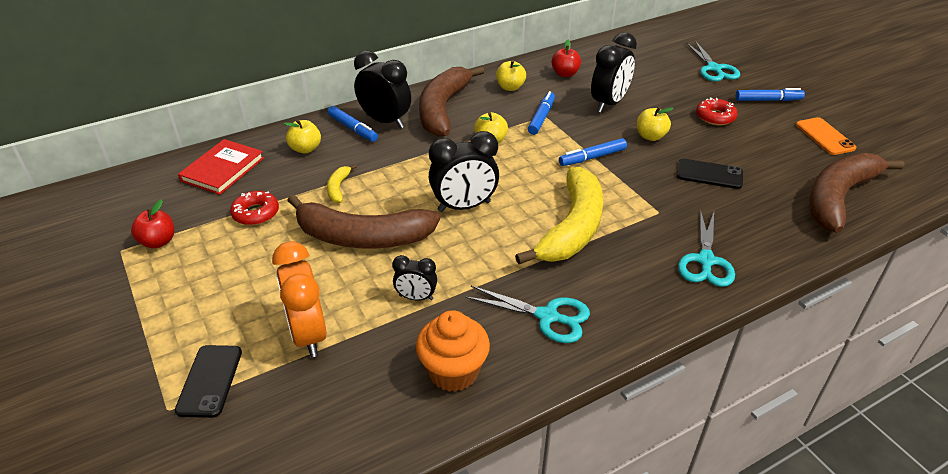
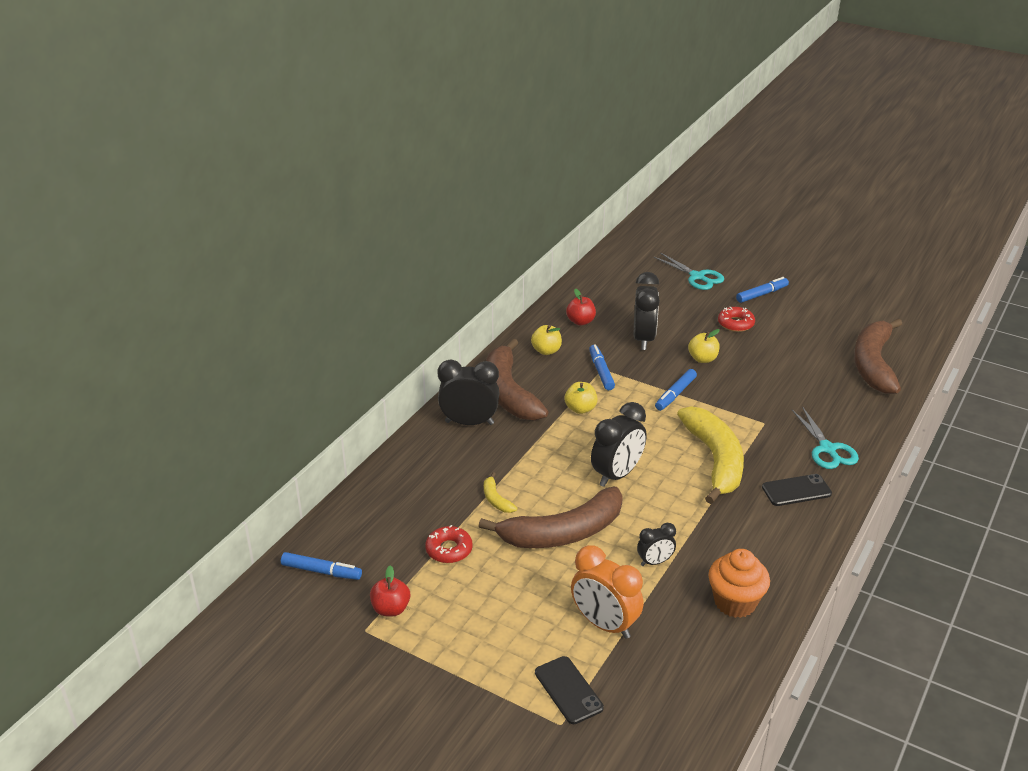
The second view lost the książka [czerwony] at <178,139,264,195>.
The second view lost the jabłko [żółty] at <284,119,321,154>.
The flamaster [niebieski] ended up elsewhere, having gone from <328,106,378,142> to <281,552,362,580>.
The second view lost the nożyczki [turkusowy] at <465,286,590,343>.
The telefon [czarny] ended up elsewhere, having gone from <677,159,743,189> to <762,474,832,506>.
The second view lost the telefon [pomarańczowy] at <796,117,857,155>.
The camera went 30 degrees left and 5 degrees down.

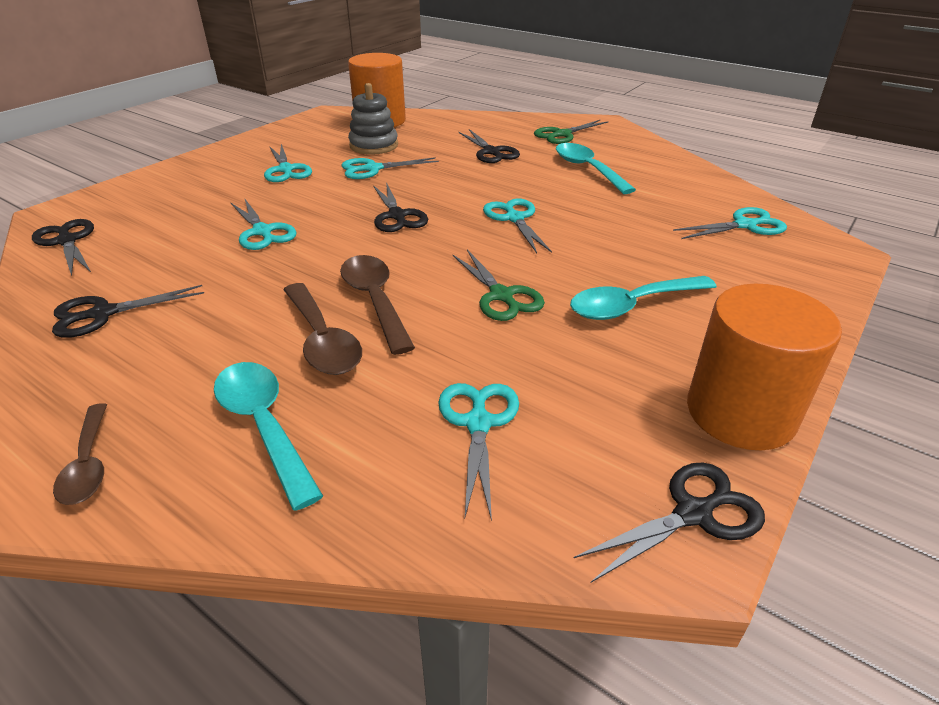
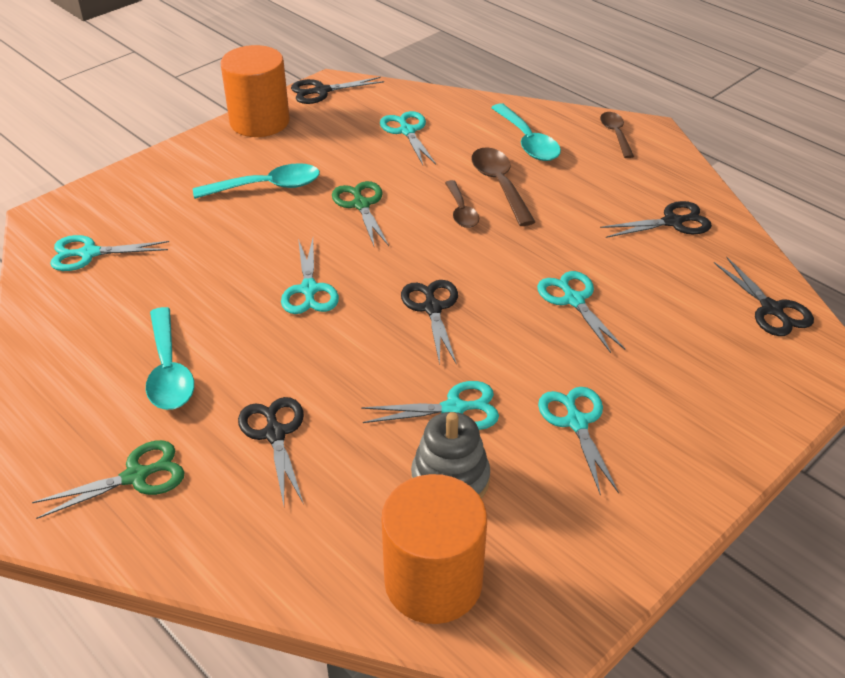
The size of the łyżka [brązowy] at <340,255,415,355> changed by a factor of 0.65.
The nożyczki [turkusowy] at <438,383,519,521> ended up facing another way, 150 degrees clockwise from before.
The camera went 170 degrees left and 5 degrees up.

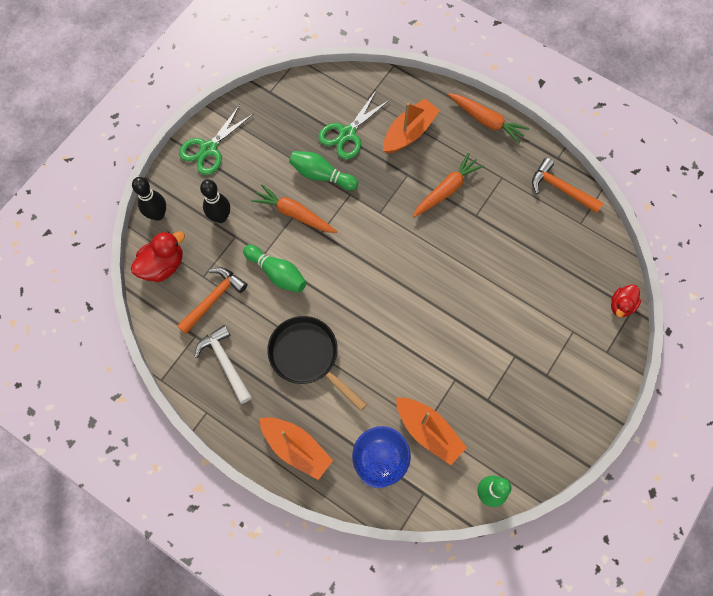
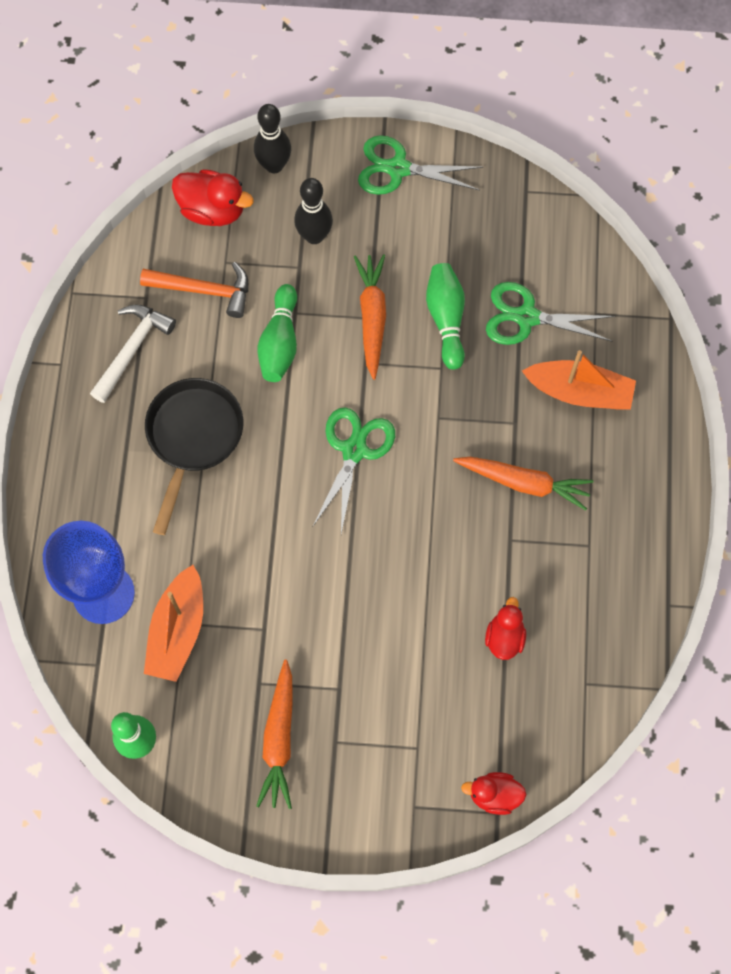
The second view lost the łódka [pomarańczowy] at <259,417,333,480>.
The marchewka [pomarańczowy] ended up elsewhere, having gone from <448,93,529,144> to <256,660,293,809>.
The second view lost the młotek [pomarańczowy] at <532,158,603,213>.
The second view gained the nożyczki [zielony] at <313,407,395,534>.
The second view gained the kaczka [czerwony] at <485,597,526,660>.
The camera went 60 degrees right and 0 degrees up.

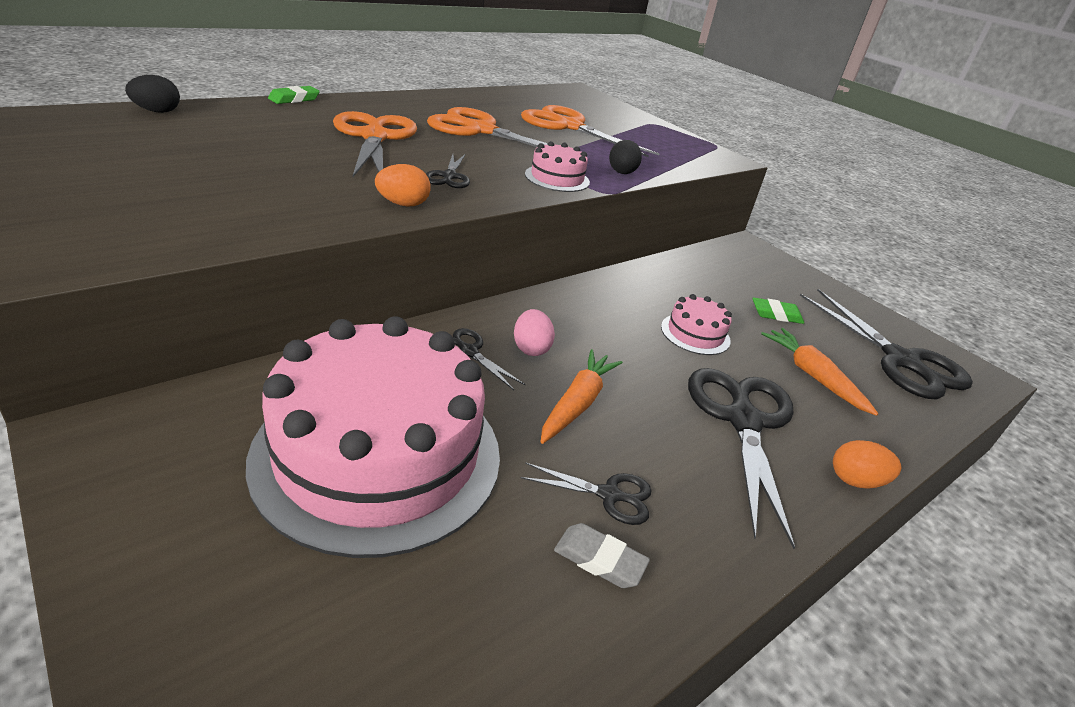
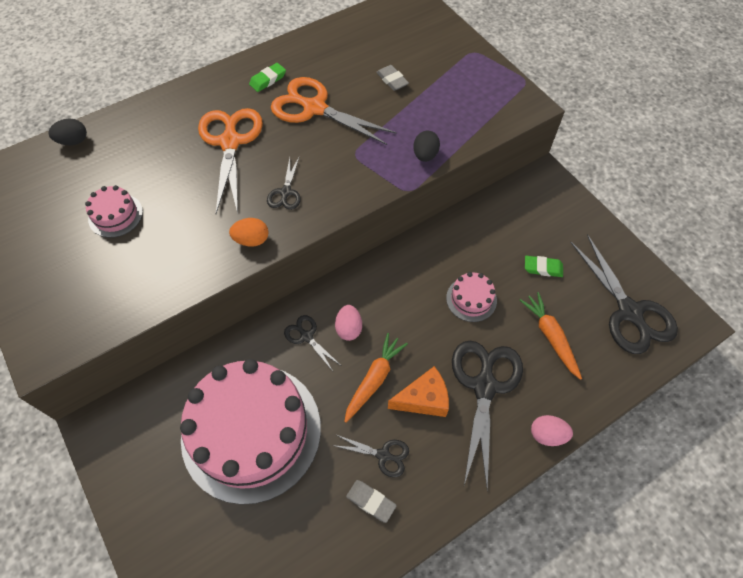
The gumka do mazania [zielony] ended up elsewhere, having gone from <268,86,320,104> to <249,63,286,92>.
Where the nożyczki [pomarańczowy] stood at <521,105,660,157>, the gumka do mazania [szary] came to stand at <376,65,409,91>.
The tort [różowy] ended up elsewhere, having gone from <525,141,590,192> to <85,185,143,238>.
What was the jajko [pomarańczowy] at <833,440,901,489> turned into the jajko [różowy] at <531,415,573,446>.
The second view gained the ser [pomarańczowy] at <388,366,449,417>.
The camera went 10 degrees right and 25 degrees up.

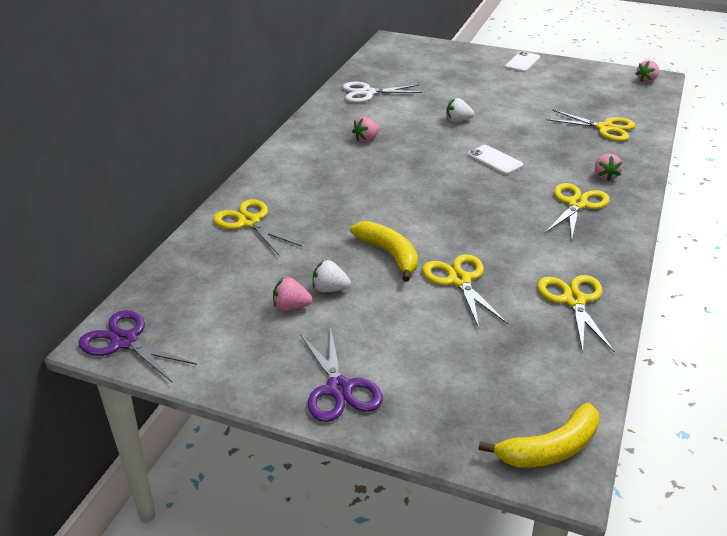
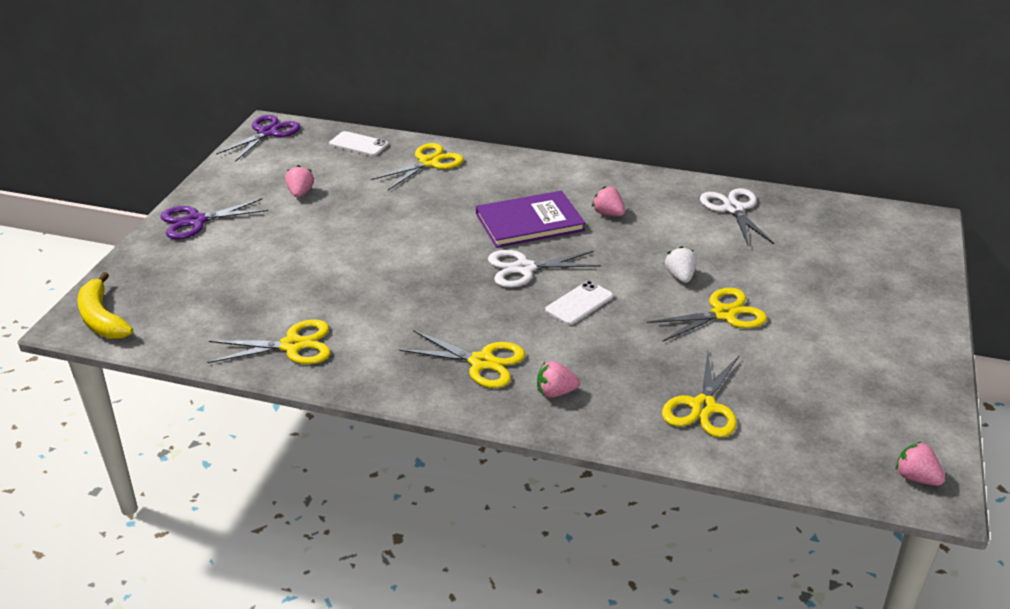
The second view lost the truskawka [biały] at <313,260,351,292>.
The second view lost the banan [żółty] at <350,221,418,282>.
The nożyczki [żółty] ended up elsewhere, having gone from <422,254,508,328> to <647,288,767,342>.
The telefon [biały] ended up elsewhere, having gone from <505,51,540,72> to <329,131,388,156>.
The second view gained the książka [fioletowy] at <476,191,585,248>.
The second view gained the nożyczki [biały] at <488,250,601,288>.
The camera went 85 degrees right and 0 degrees up.

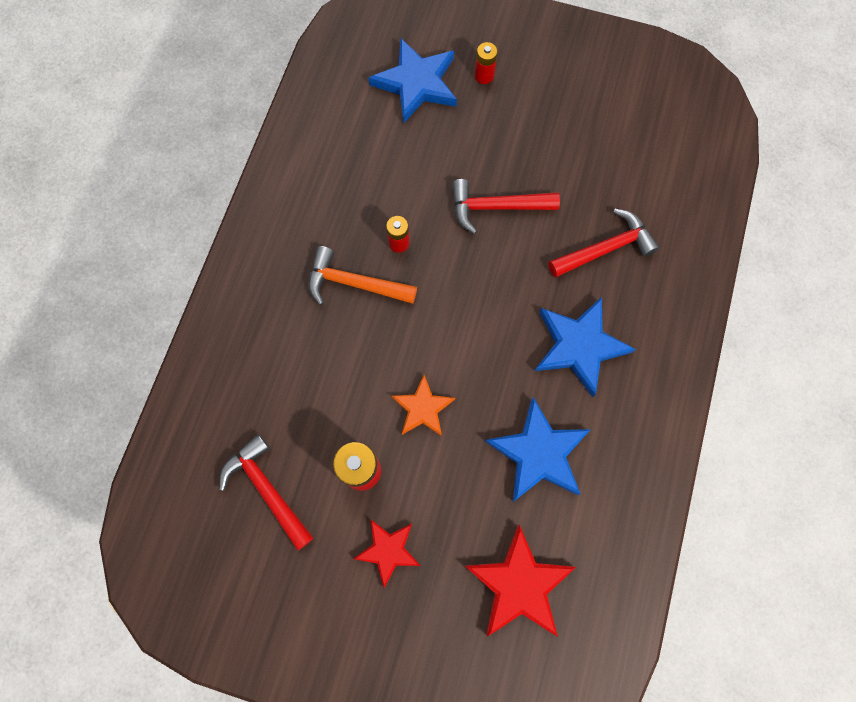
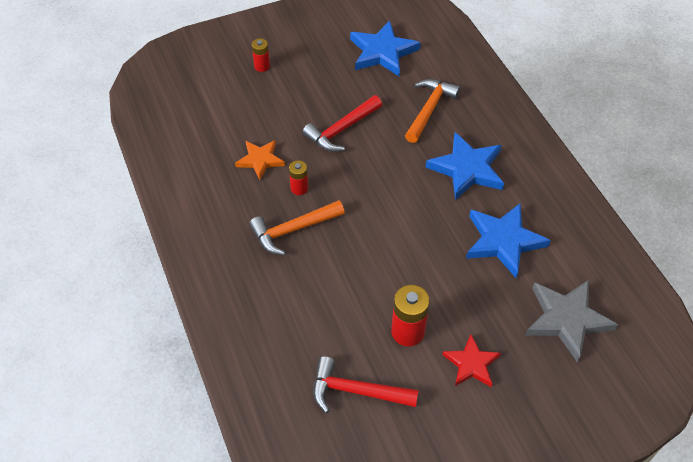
The gwiazda [niebieski] ended up elsewhere, having gone from <368,38,457,124> to <350,21,421,76>.
The gwiazda [pomarańczowy] ended up elsewhere, having gone from <391,375,455,436> to <235,140,285,180>.
What was the gwiazda [czerwony] at <465,525,576,637> turned into the gwiazda [szary] at <526,280,618,363>.
What was the młotek [czerwony] at <548,209,659,277> turned into the młotek [pomarańczowy] at <405,79,461,143>.
The camera went 40 degrees left and 20 degrees down.

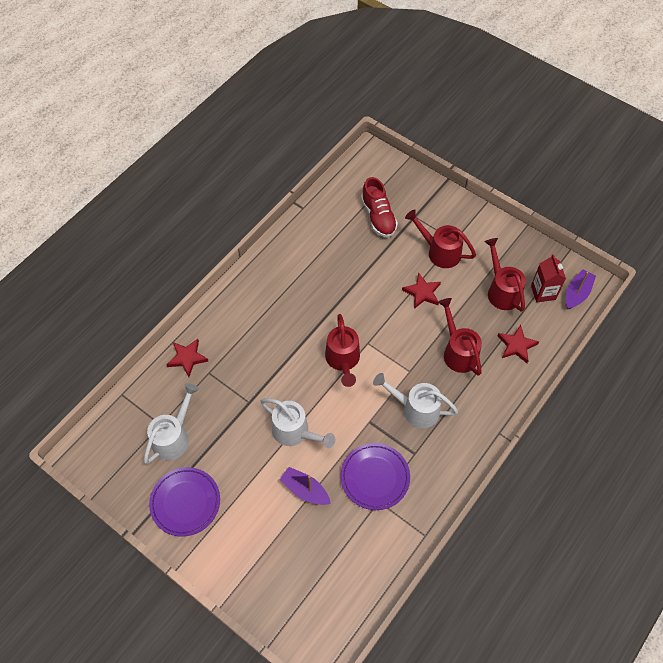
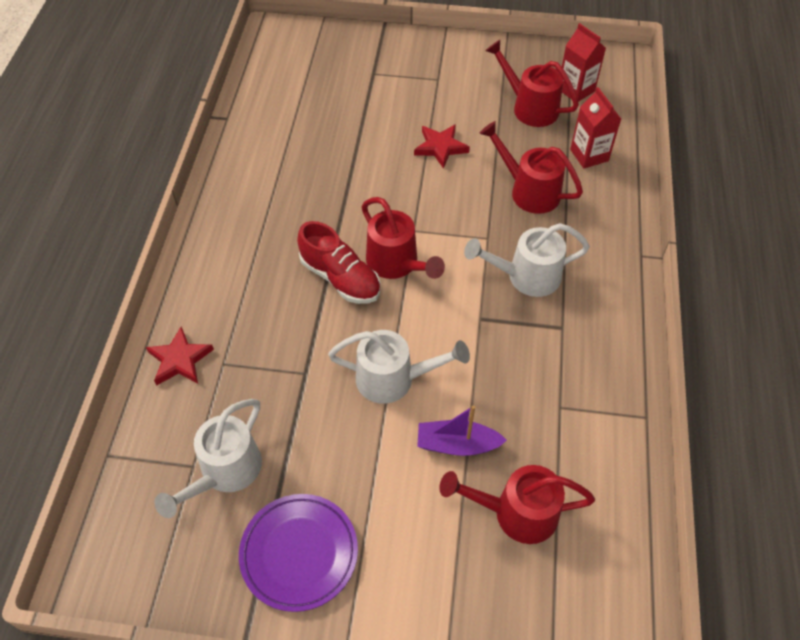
The konewka [biały] at <144,383,199,464> ended up facing another way, 150 degrees counterclockwise from before.
The second view lost the talerz [fioletowy] at <341,443,410,510>.
The but [czerwony] ended up elsewhere, having gone from <361,177,398,238> to <297,221,381,304>.
The konewka [czerwony] ended up elsewhere, having gone from <405,209,476,268> to <439,465,595,544>.
Where the gwiazda [czerwony] stood at <497,325,539,363>, the karton mleka [czerwony] came to stand at <570,87,621,168>.
The second view lost the łódka [fioletowy] at <566,270,596,309>.
The camera went 30 degrees left and 5 degrees down.

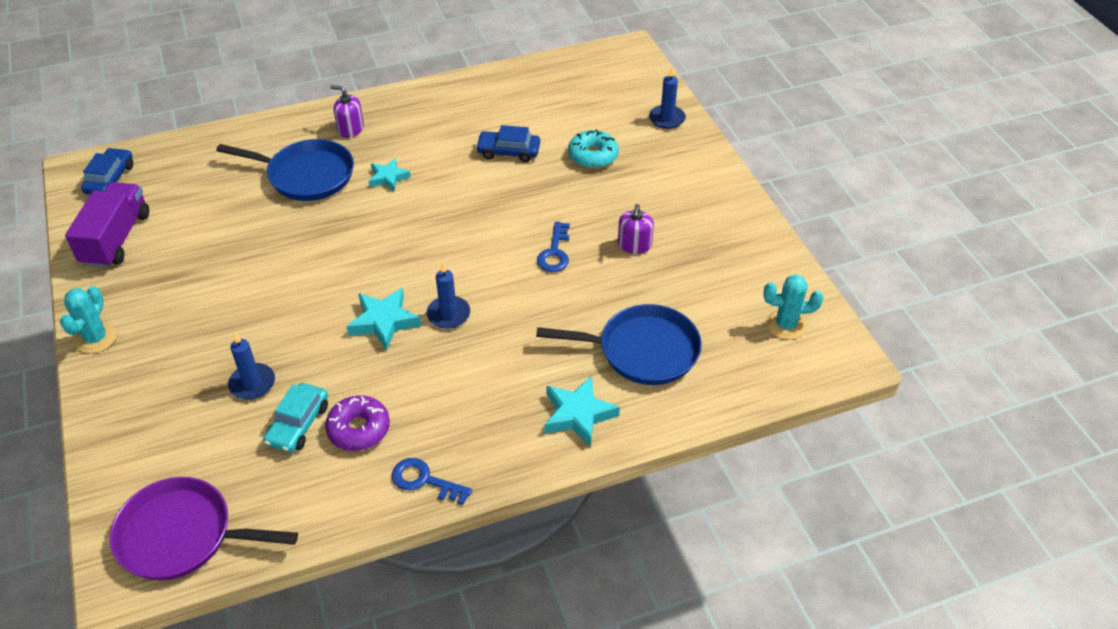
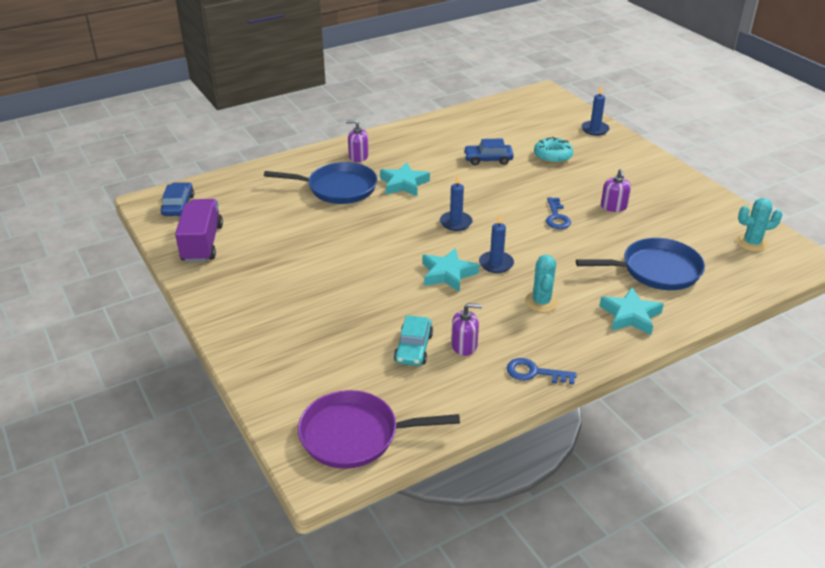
The kaktus [turkusowy] ended up elsewhere, having gone from <60,286,117,354> to <525,255,559,313>.
The świeca [niebieski] ended up elsewhere, having gone from <228,332,275,400> to <440,174,473,231>.
Where the donut [fioletowy] stood at <325,395,390,451>, the dozownik mydła [fioletowy] came to stand at <451,303,482,356>.
The size of the gwiazda [turkusowy] at <369,158,411,191> changed by a factor of 1.51.
The camera went 10 degrees left and 10 degrees down.

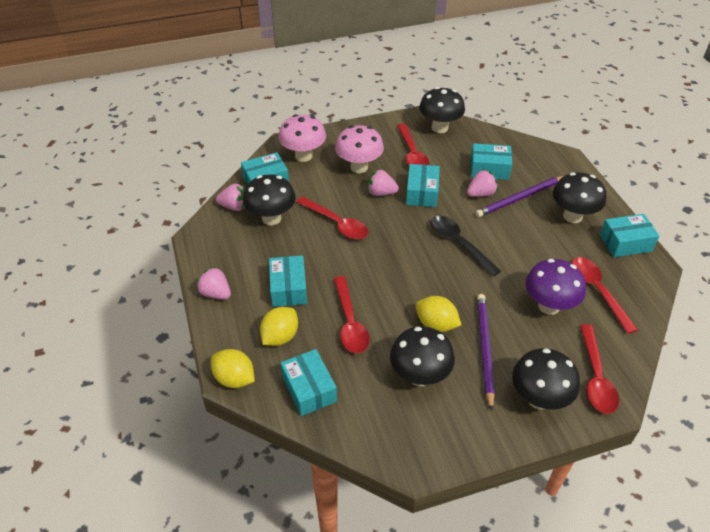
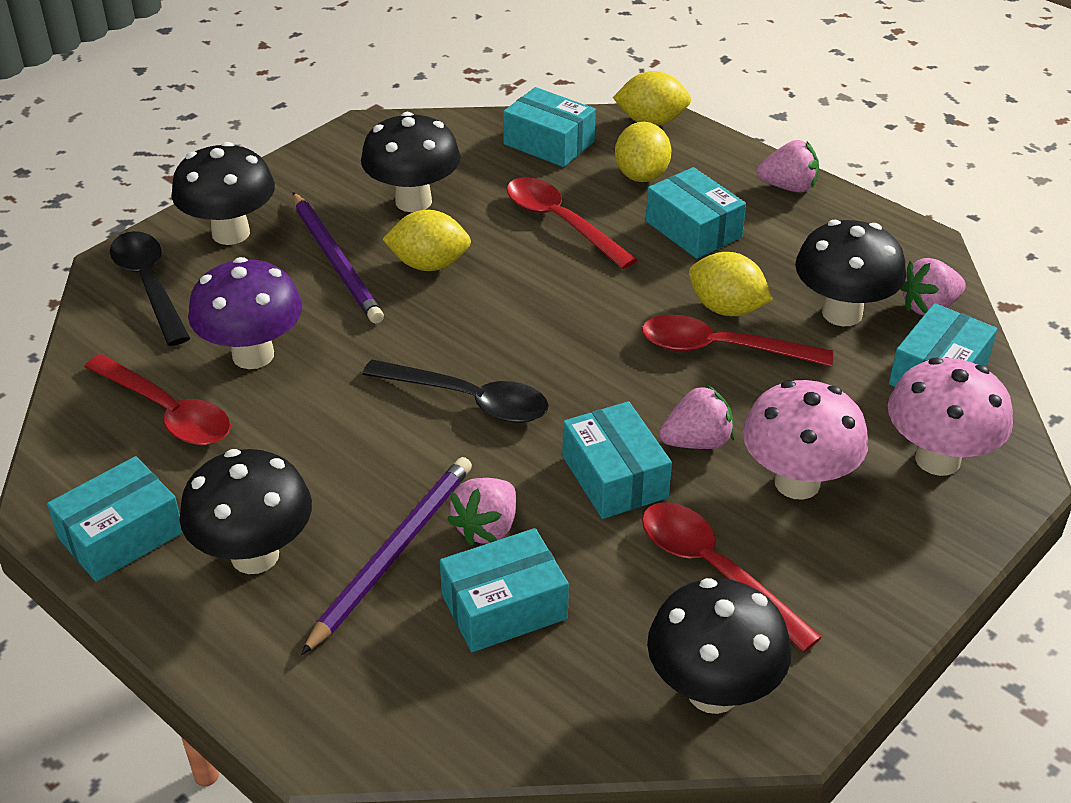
What was the łyżka [czerwony] at <580,324,619,414> turned into the łyżka [czarny] at <110,231,190,346>.
The second view gained the cytryna [żółty] at <689,252,773,316>.
The camera went 150 degrees right and 5 degrees down.

